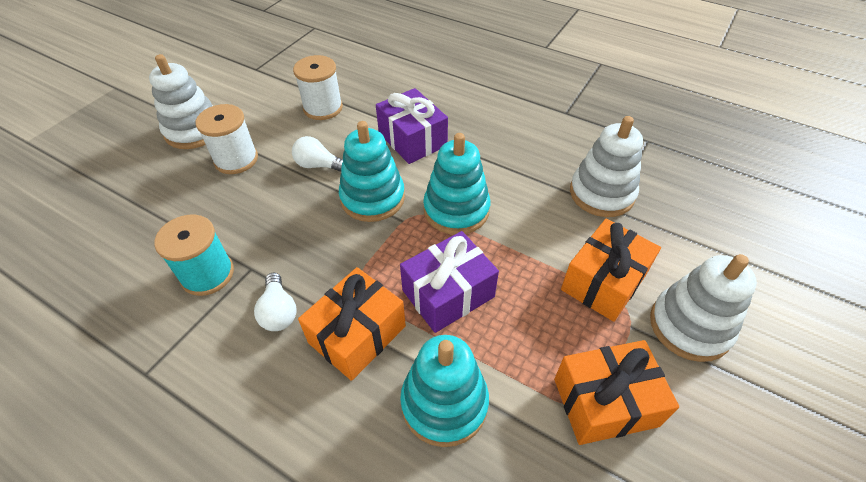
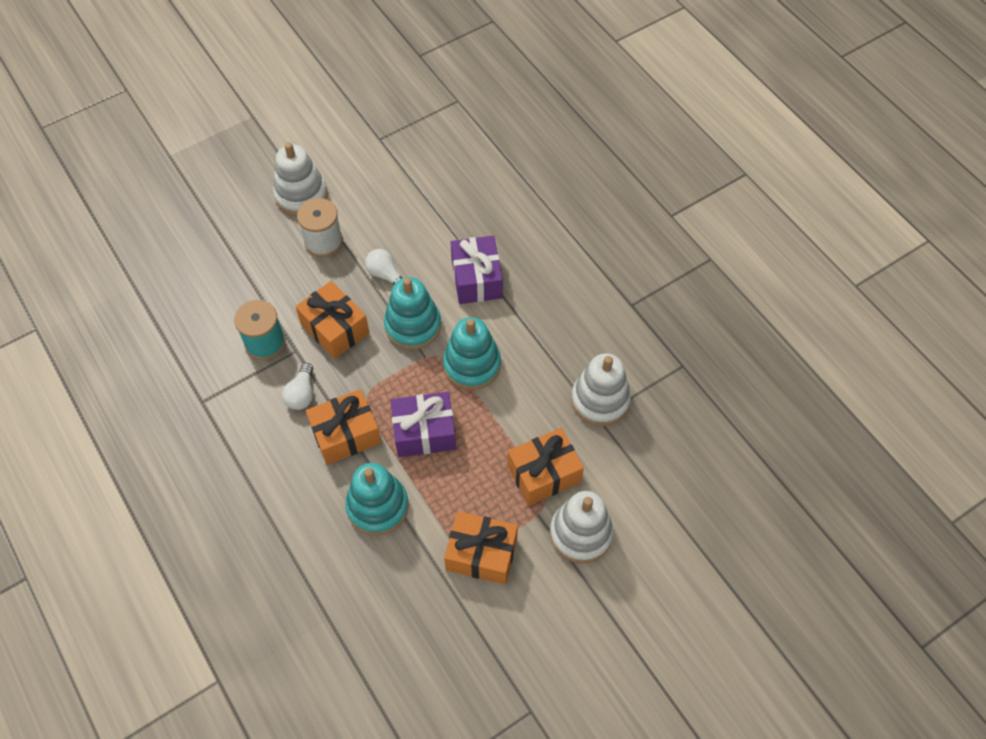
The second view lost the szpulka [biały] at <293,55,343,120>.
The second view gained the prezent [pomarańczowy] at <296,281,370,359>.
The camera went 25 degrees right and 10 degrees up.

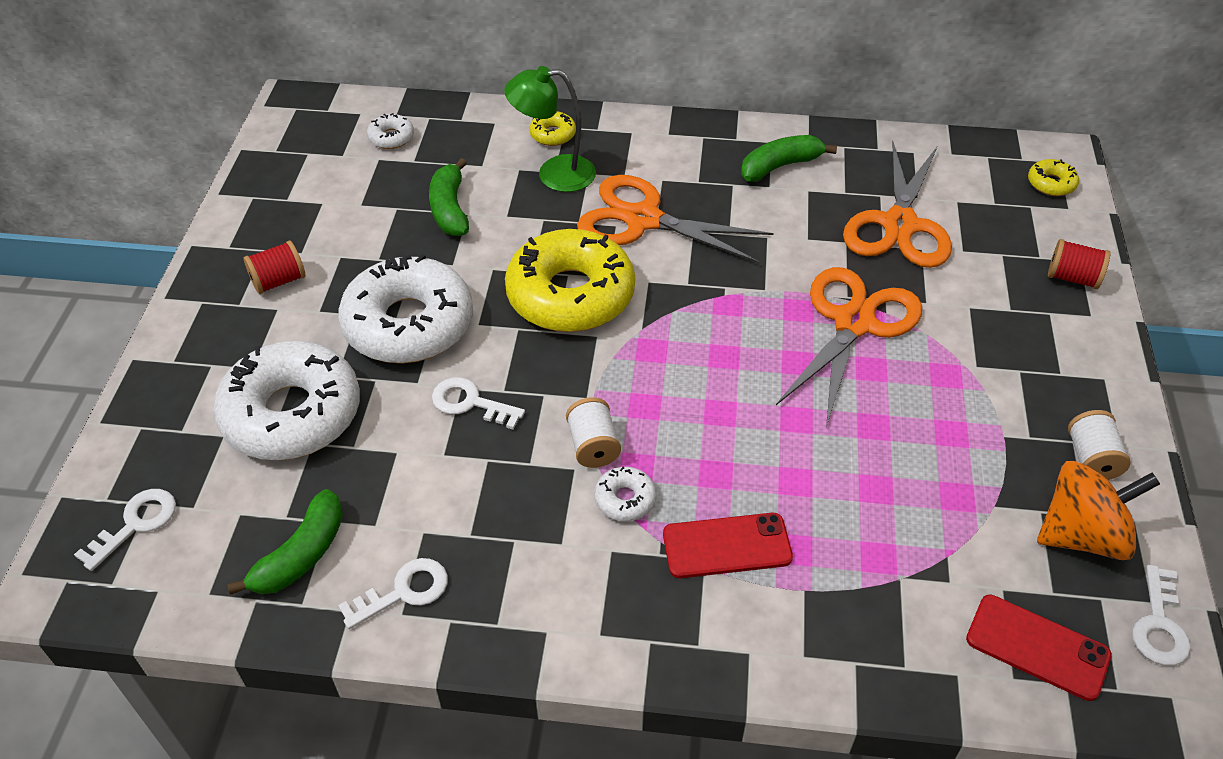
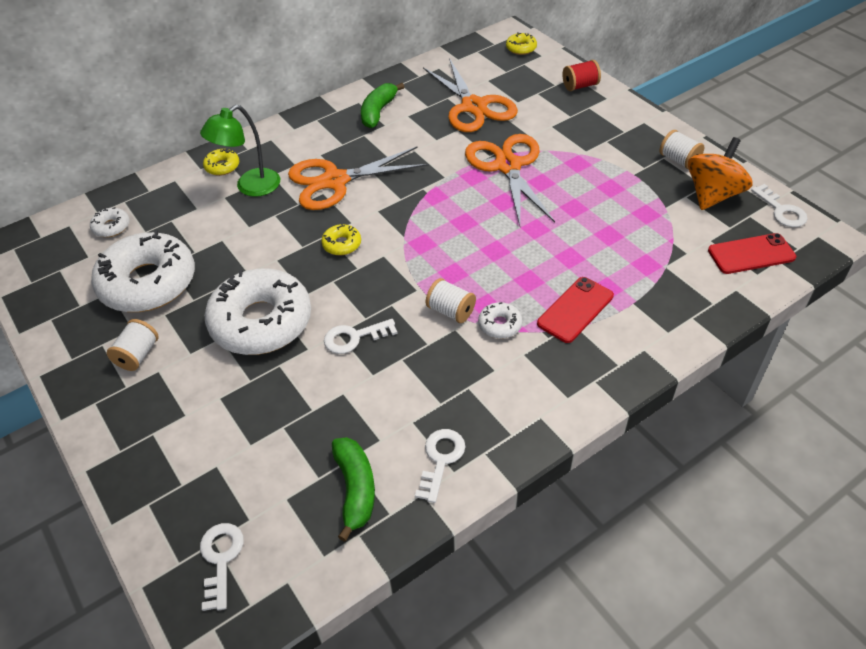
The donut [biały] ended up elsewhere, having gone from <213,341,360,460> to <91,230,195,312>.
What was the szpulka [czerwony] at <243,241,306,294> turned into the szpulka [biały] at <107,319,159,371>.
The second view lost the banan [zielony] at <429,158,469,236>.
The size of the donut [żółty] at <505,229,635,332> changed by a factor of 0.41.
The camera went 40 degrees left and 0 degrees up.

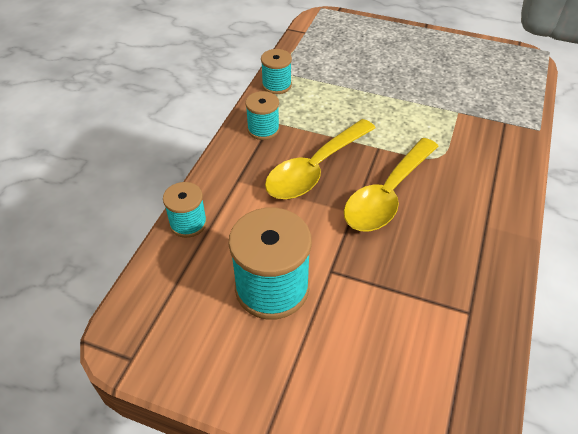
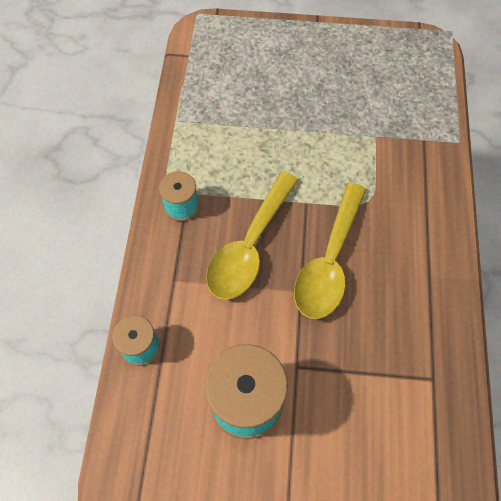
The second view lost the szpulka [turkusowy] at <261,49,292,94>.
The camera went 15 degrees left and 15 degrees up.

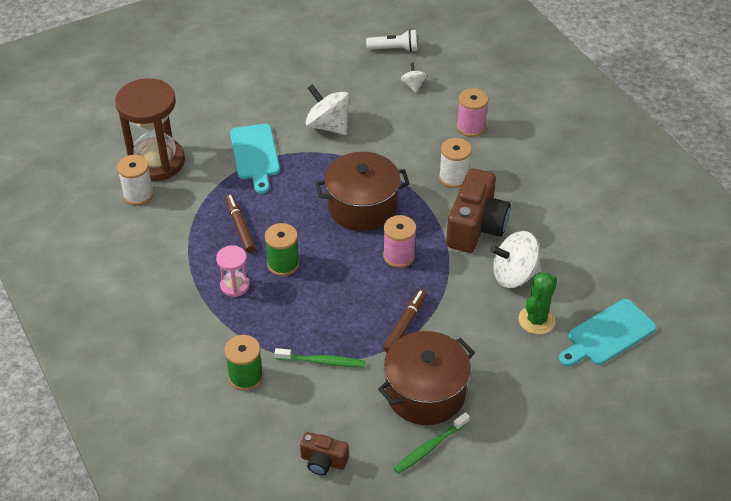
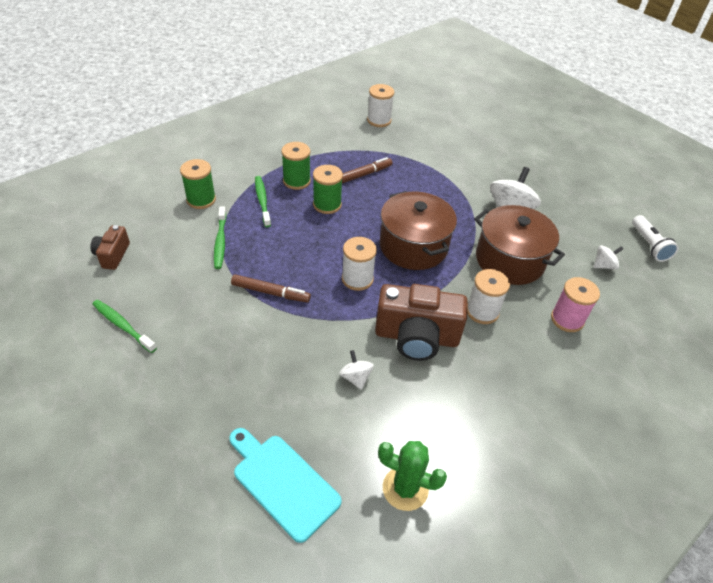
The second view lost the klepsydra [brązowy] at <115,78,185,181>.
Where the klepsydra [różowy] stood at <216,245,250,297>, the szpulka [zielony] came to stand at <282,142,311,190>.
The second view lost the deska do krojenia [turkusowy] at <230,124,280,193>.
The garnek [brązowy] ended up elsewhere, having gone from <378,331,475,425> to <474,205,565,285>.
What was the szpulka [różowy] at <383,215,416,268> turned into the szpulka [biały] at <342,237,377,291>.
The size of the bączek [biały] at <490,231,541,288> changed by a factor of 0.52.
The kaktus [zielony] ended up elsewhere, having gone from <518,272,557,335> to <378,441,447,511>.
The second view gained the szczoteczka do zębów [zielony] at <255,176,271,227>.
The camera went 75 degrees right and 0 degrees up.

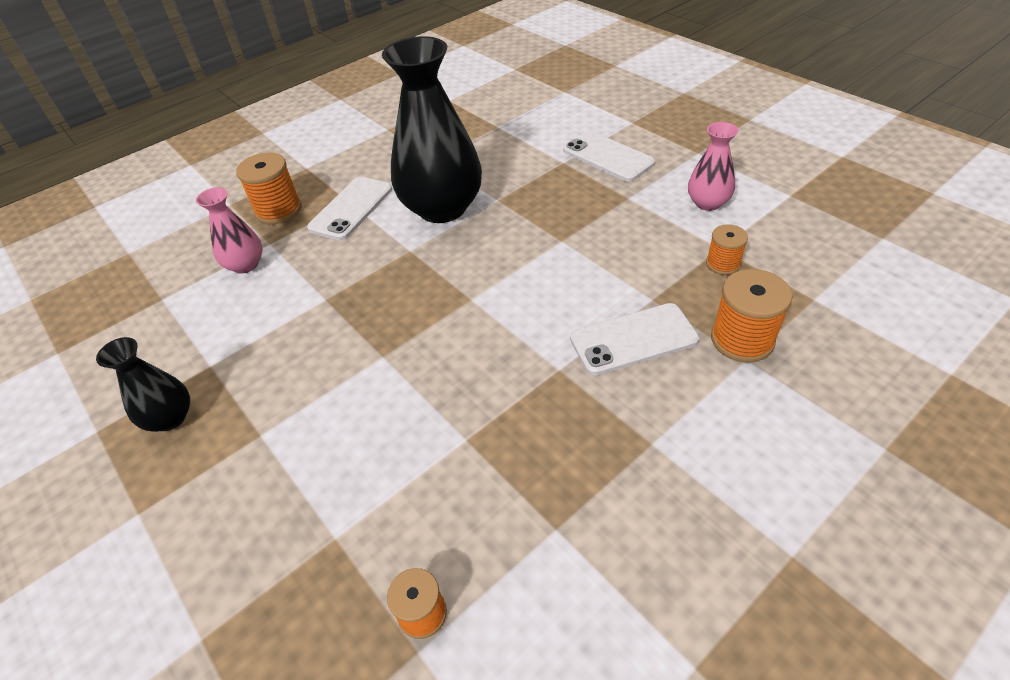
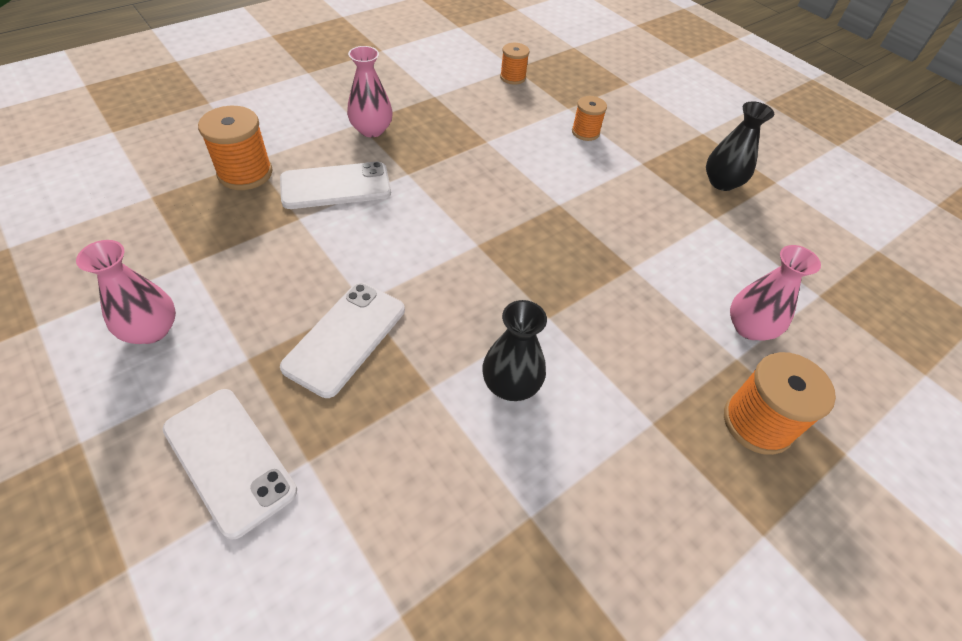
The telefon [biały] ended up elsewhere, having gone from <307,177,392,240> to <280,283,405,398>.
The size of the wazon [czarny] at <382,36,482,223> changed by a factor of 0.49.
The szpulka [pomarańczowy] ended up elsewhere, having gone from <706,224,748,275> to <572,96,607,141>.
The second view gained the wazon [różowy] at <347,46,393,137>.
The camera went 175 degrees right and 5 degrees up.

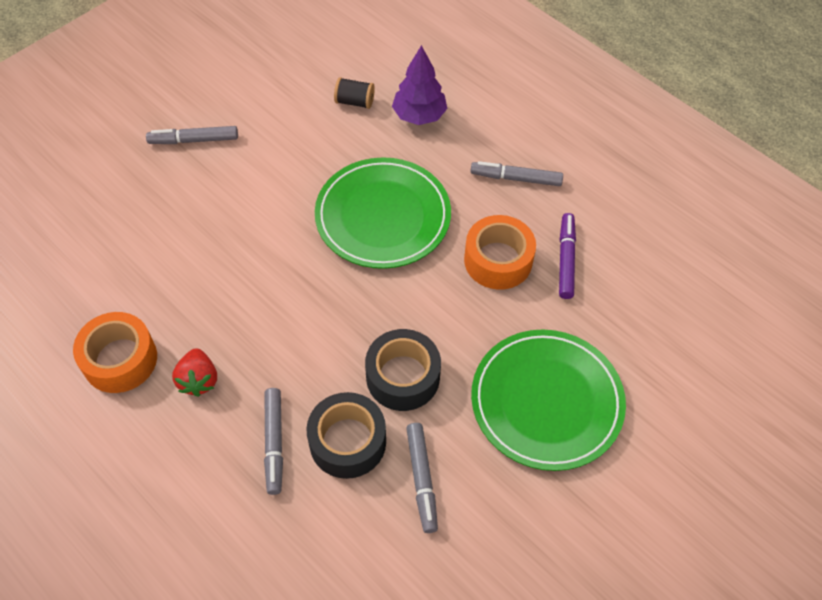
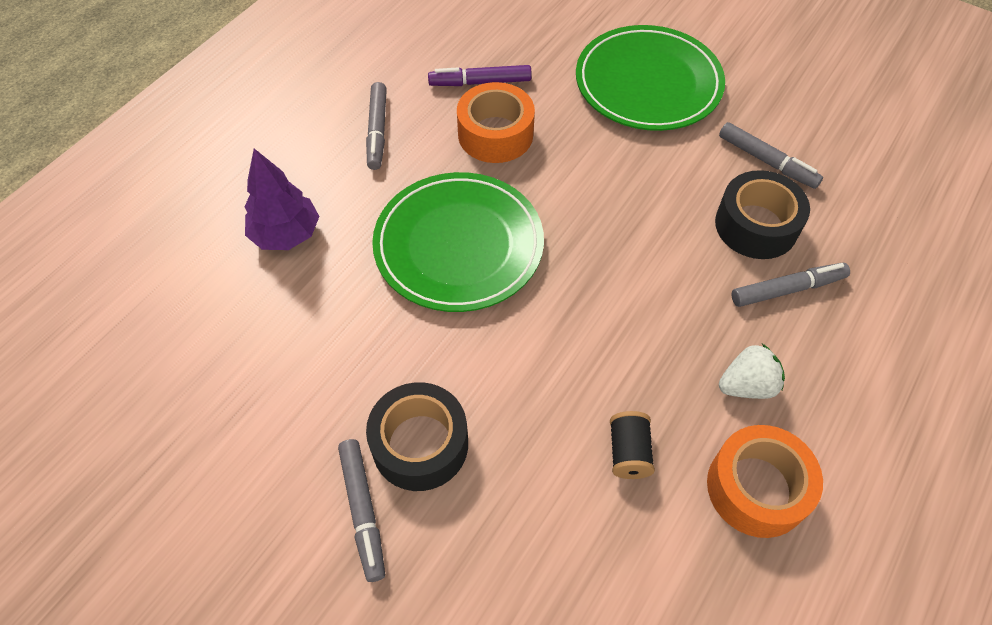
What was the truskawka [czerwony] at <172,348,217,397> turned into the truskawka [biały] at <719,344,785,399>.
The szpulka [czarny] ended up elsewhere, having gone from <334,77,375,109> to <610,411,655,479>.
The taśma klejąca [czarny] ended up elsewhere, having gone from <365,329,441,411> to <366,382,468,491>.
The flamaster [szary] at <406,423,438,533> ended up facing another way, 60 degrees clockwise from before.
The camera went 100 degrees left and 0 degrees up.

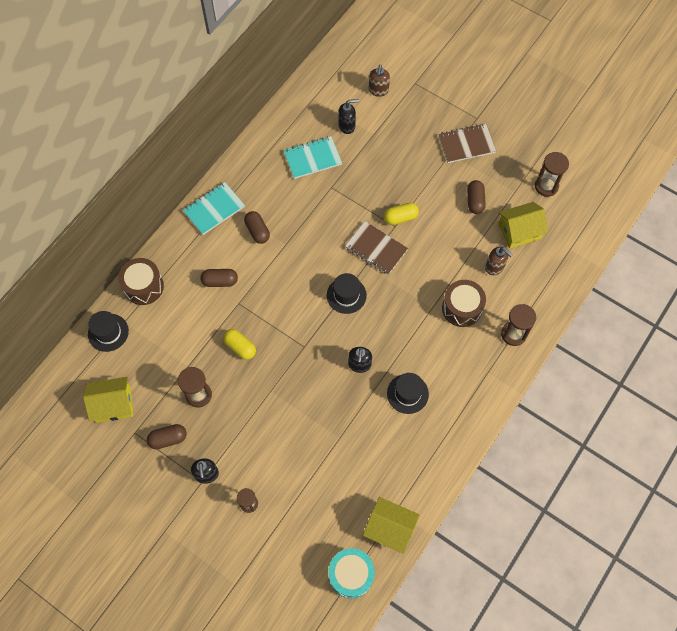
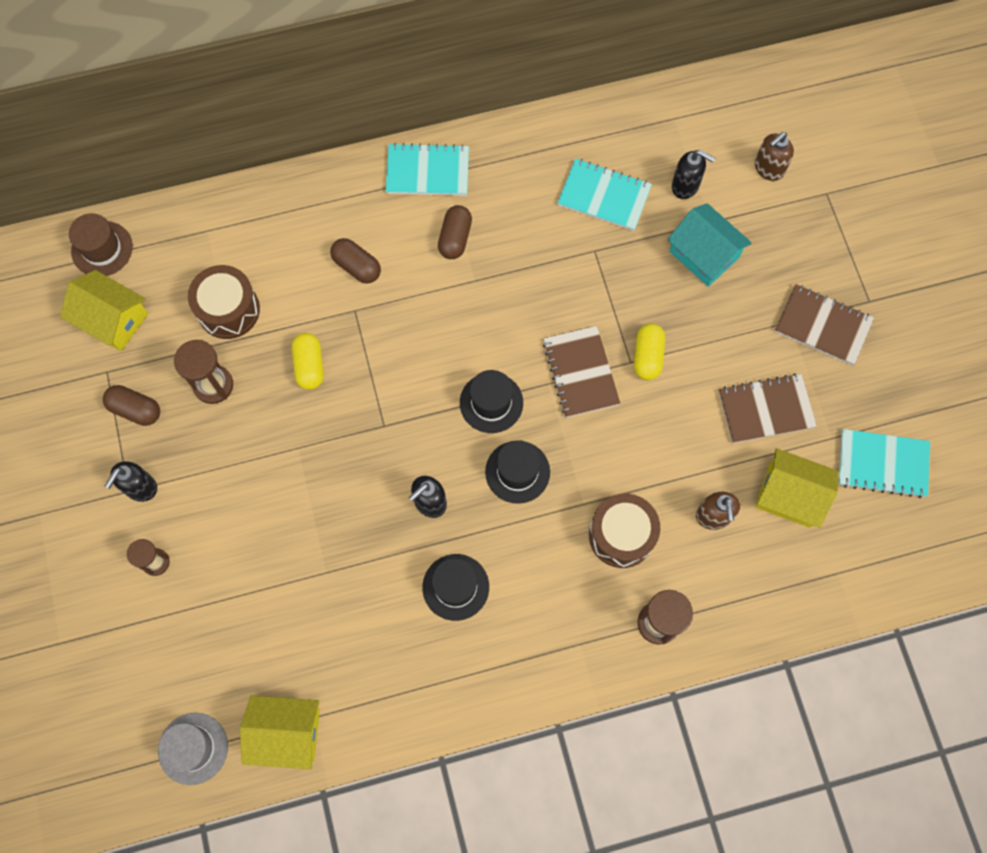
The kapelusz [czarny] ended up elsewhere, having gone from <88,311,129,352> to <485,440,550,504>.
The bęben [brązowy] ended up elsewhere, having gone from <118,258,164,305> to <188,265,260,339>.
Where the bęben [turkusowy] stood at <329,548,375,599>, the kapelusz [szary] came to stand at <158,713,228,785>.
The domek [żółty] at <363,497,420,554> ended up facing another way, 60 degrees counterclockwise from before.
The kapsułka [żółty] at <384,203,419,225> ended up facing another way, 75 degrees clockwise from before.
Where the kapsułka [brązowy] stood at <467,180,486,214>, the zeszyt [brązowy] came to stand at <718,373,817,443>.
Where the klepsydra [brązowy] stood at <535,152,569,197>, the zeszyt [turkusowy] came to stand at <838,429,930,498>.
The second view gained the kapelusz [brązowy] at <69,213,133,276>.
The second view gained the domek [turkusowy] at <667,203,752,286>.
The camera went 40 degrees right and 5 degrees up.

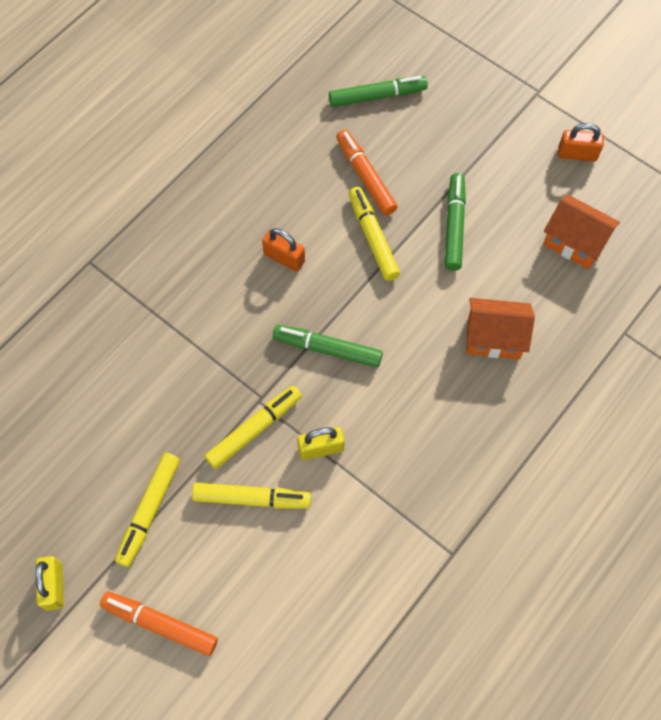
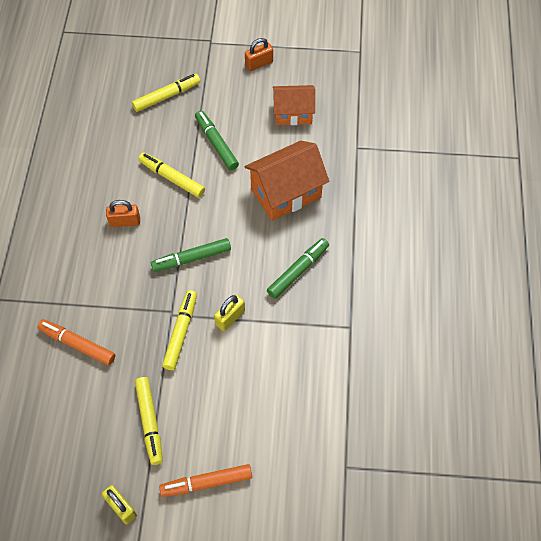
The flamaster [żółty] ended up elsewhere, having gone from <192,482,311,508> to <132,74,200,112>.
The flamaster [zielony] ended up elsewhere, having gone from <329,76,428,107> to <267,238,329,299>.
The flamaster [pomarańczowy] ended up elsewhere, having gone from <336,130,398,216> to <37,319,115,365>.
The size of the domek [pomarańczowy] at <466,298,535,359> changed by a factor of 1.51.
The camera went 35 degrees left and 5 degrees down.

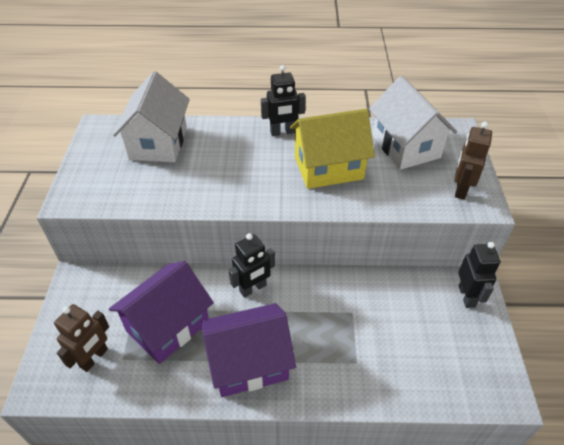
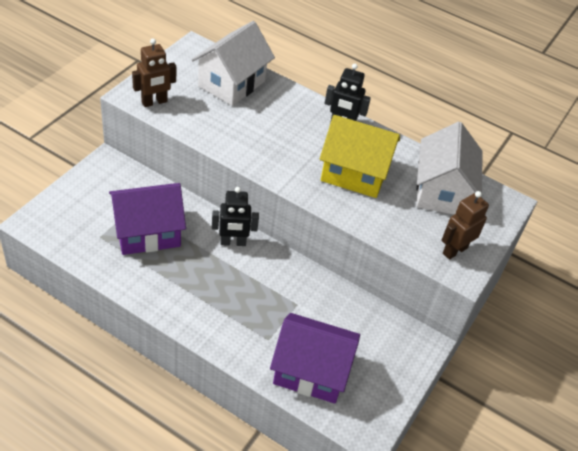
The robot [brązowy] ended up elsewhere, having gone from <54,304,109,372> to <132,39,176,107>.
The domek [fioletowy] ended up elsewhere, having gone from <201,303,296,397> to <270,313,360,404>.
The second view lost the robot [czarny] at <458,242,500,308>.
The camera went 25 degrees right and 0 degrees up.

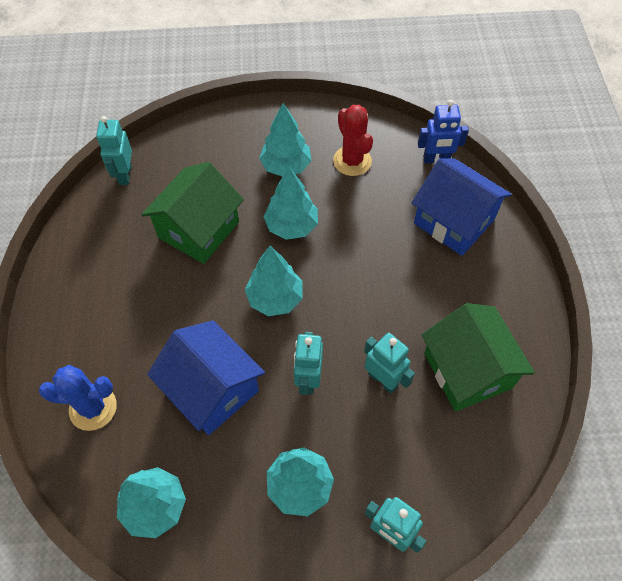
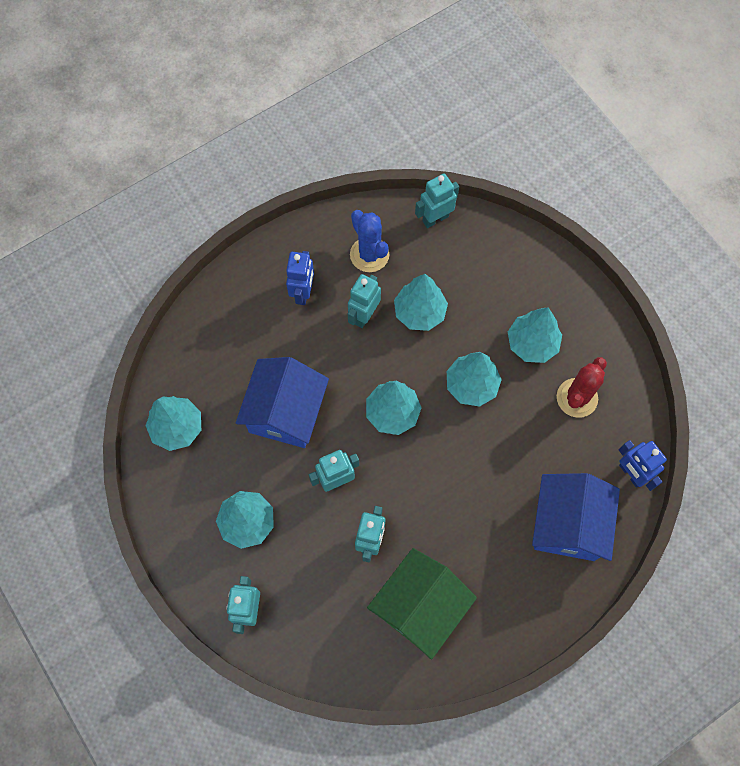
The kaktus [niebieski] ended up elsewhere, having gone from <39,365,117,431> to <350,210,389,272>.
Where the domek [zielony] stood at <141,162,244,264>, the drzewko [turkusowy] came to stand at <394,274,448,331>.
The second view gained the robot [niebieski] at <286,251,314,305>.
The second view gained the robot [turkusowy] at <348,274,381,328>.
The camera went 60 degrees right and 10 degrees up.

